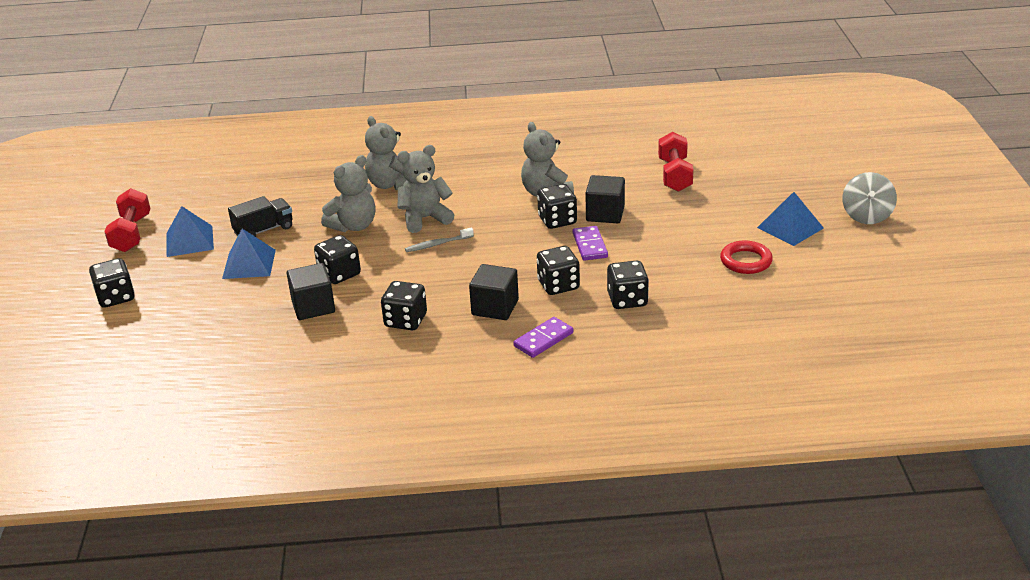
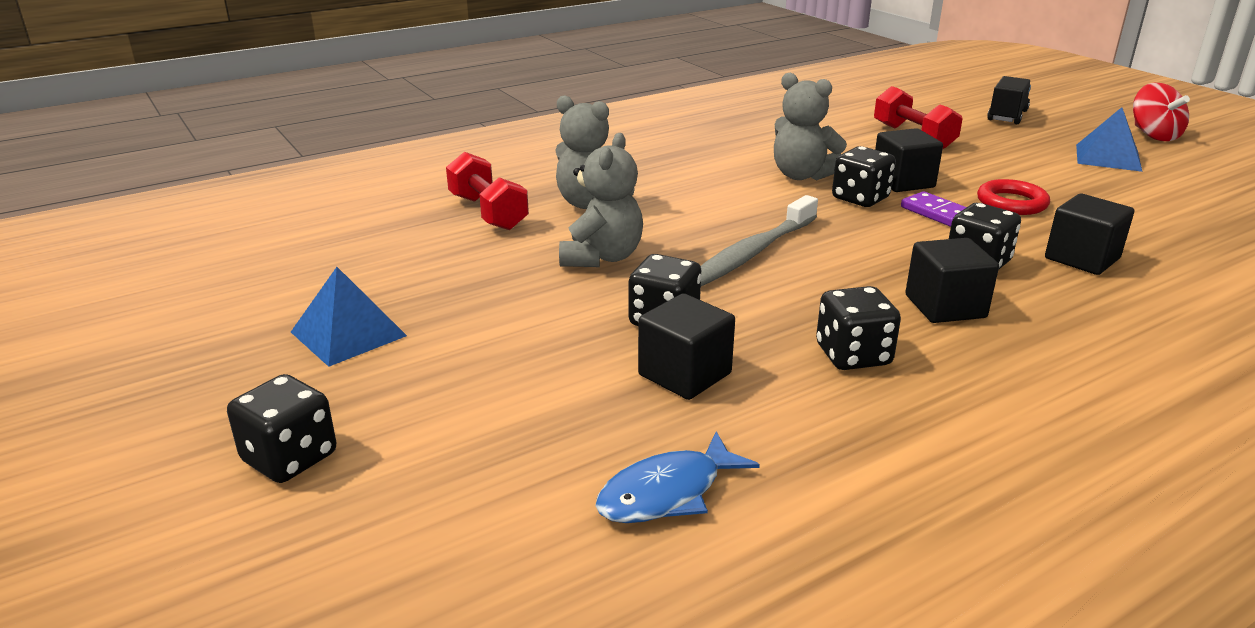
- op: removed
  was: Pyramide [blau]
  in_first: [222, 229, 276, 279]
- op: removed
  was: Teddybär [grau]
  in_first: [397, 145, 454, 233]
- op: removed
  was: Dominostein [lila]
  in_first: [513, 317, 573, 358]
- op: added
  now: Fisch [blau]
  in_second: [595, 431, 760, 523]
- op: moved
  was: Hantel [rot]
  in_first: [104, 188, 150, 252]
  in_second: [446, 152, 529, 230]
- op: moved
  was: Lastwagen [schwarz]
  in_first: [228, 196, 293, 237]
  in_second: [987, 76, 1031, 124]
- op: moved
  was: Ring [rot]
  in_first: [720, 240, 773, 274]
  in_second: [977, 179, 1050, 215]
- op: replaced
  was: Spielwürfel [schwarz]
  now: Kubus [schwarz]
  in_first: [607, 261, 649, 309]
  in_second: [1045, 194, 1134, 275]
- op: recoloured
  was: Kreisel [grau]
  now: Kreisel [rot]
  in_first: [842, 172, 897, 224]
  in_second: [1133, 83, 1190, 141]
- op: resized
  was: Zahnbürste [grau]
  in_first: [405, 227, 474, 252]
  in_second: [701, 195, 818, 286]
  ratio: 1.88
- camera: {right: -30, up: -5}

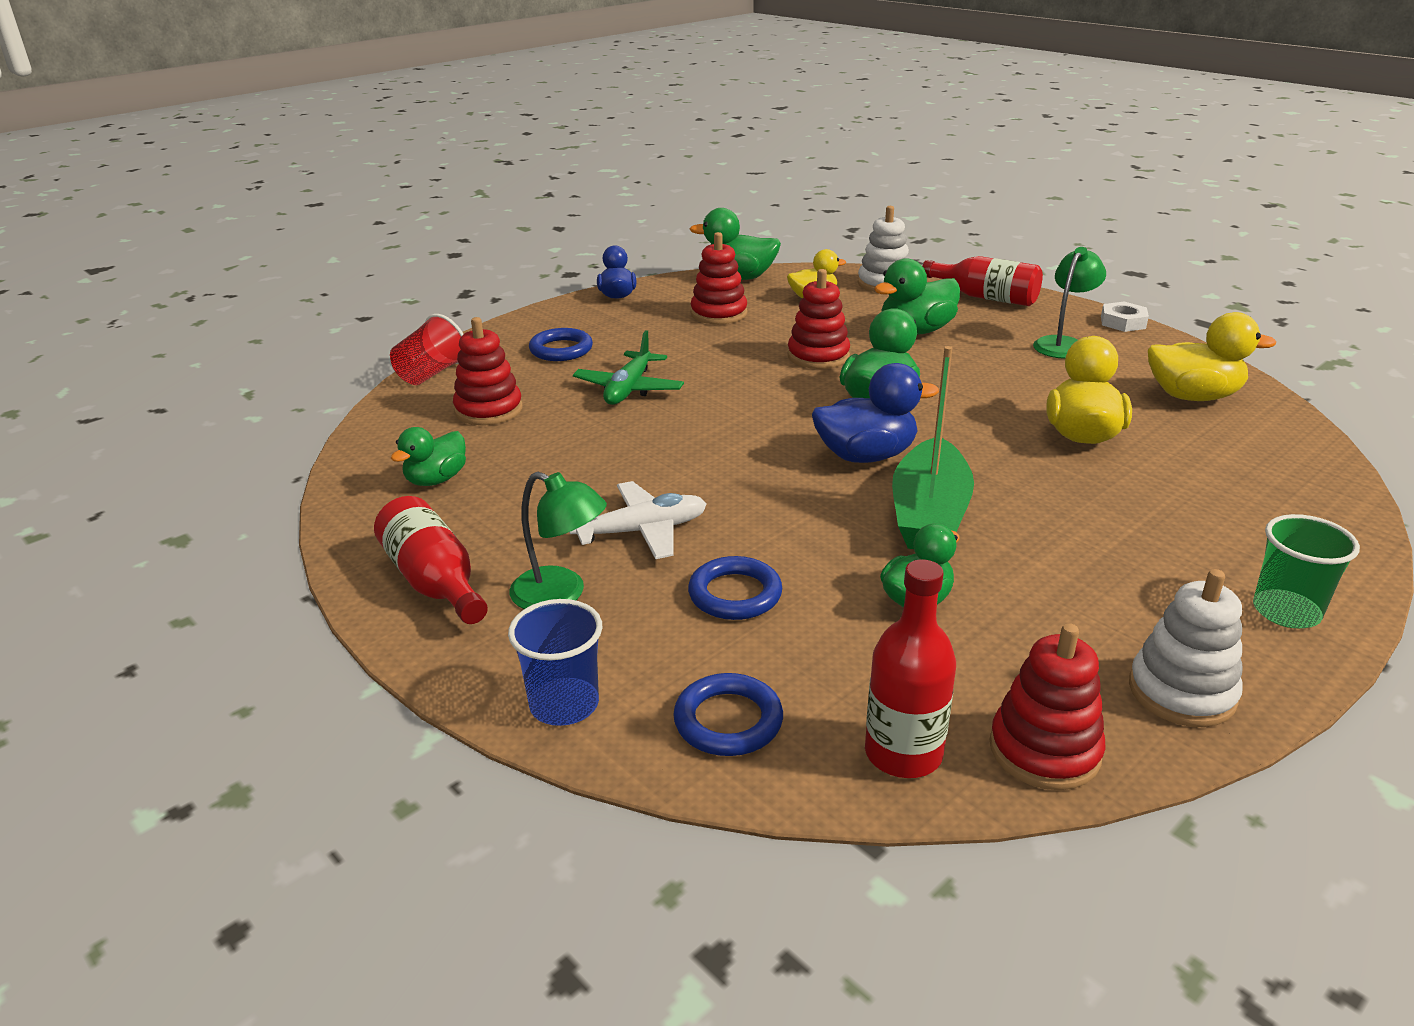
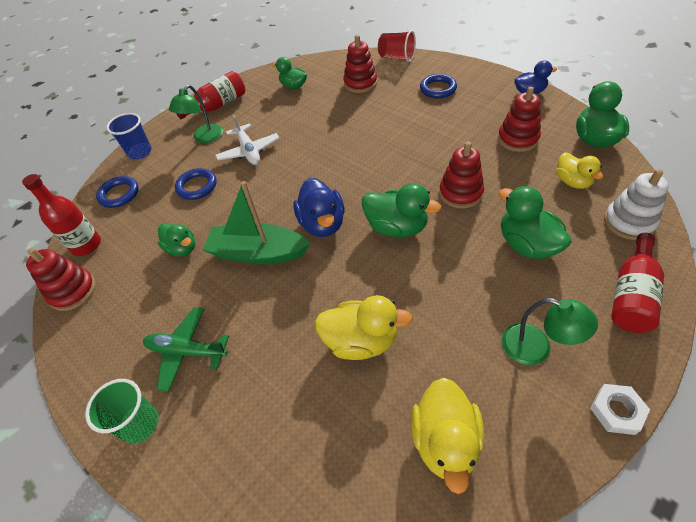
- op: removed
  was: Stapelspielzeug [weiß]
  in_first: [1129, 569, 1243, 727]
- op: moved
  was: Flugzeug [grün]
  in_first: [573, 330, 684, 405]
  in_second: [143, 307, 229, 392]
- camera: {right: 90, up: 20}

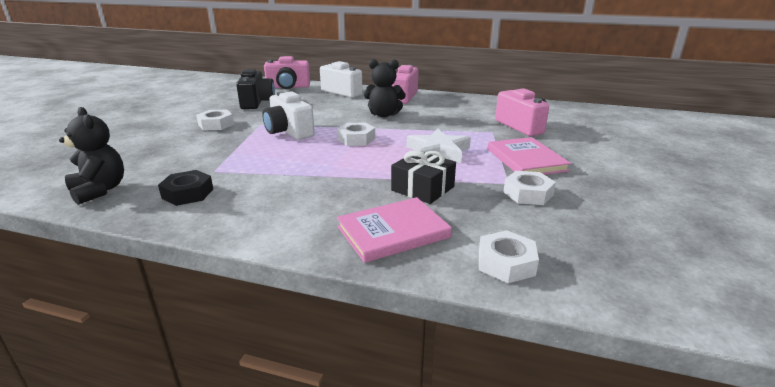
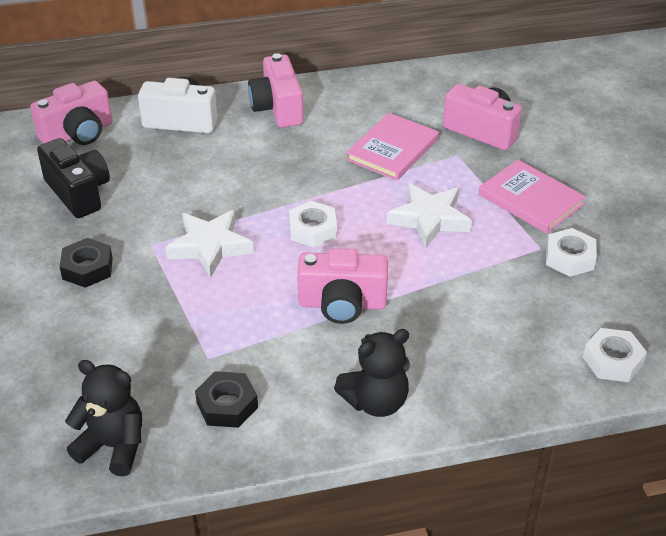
- op: removed
  was: Geschenk [schwarz]
  in_first: [391, 151, 456, 204]
- op: added
  now: Kamera [rosa]
  in_second: [297, 248, 388, 324]
- op: moved
  was: Buch [rosa]
  in_first: [337, 197, 452, 263]
  in_second: [346, 113, 439, 181]
- op: moved
  was: Teddybär [schwarz]
  in_first: [364, 59, 406, 117]
  in_second: [334, 329, 410, 417]
- op: replaced
  was: Kamera [weiß]
  now: Stern [weiß]
  in_first: [262, 91, 315, 140]
  in_second: [165, 210, 254, 277]
- op: recoloured
  was: Sechskantmutter [weiß]
  now: Sechskantmutter [schwarz]
  in_first: [196, 110, 234, 131]
  in_second: [60, 238, 113, 288]
- camera: {right: -30, up: 15}

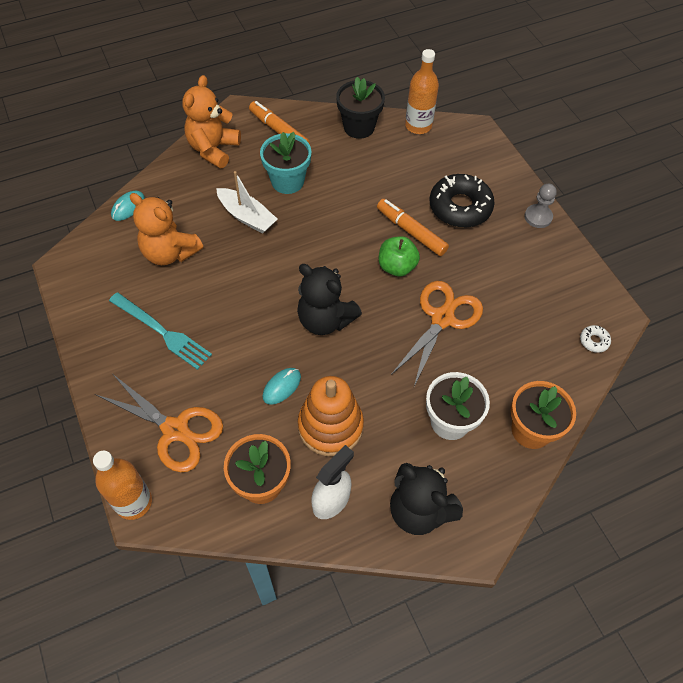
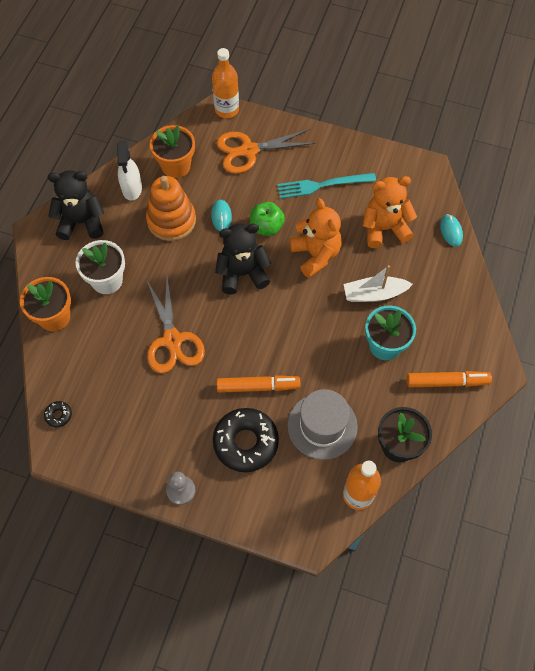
- op: added
  now: Hut [grau]
  in_second: [288, 389, 358, 460]
- op: moved
  was: Teddybär [orange]
  in_first: [183, 75, 241, 168]
  in_second: [289, 198, 342, 278]
- op: moved
  was: Apfel [grün]
  in_first: [379, 236, 420, 276]
  in_second: [250, 202, 285, 236]
- op: recoloured
  was: Donut [weiß]
  now: Donut [schwarz]
  in_first: [580, 325, 611, 353]
  in_second: [44, 401, 72, 427]
- camera: {right: 135, up: 5}

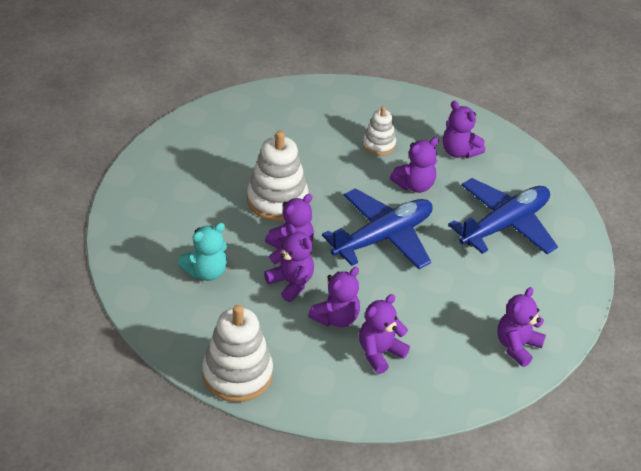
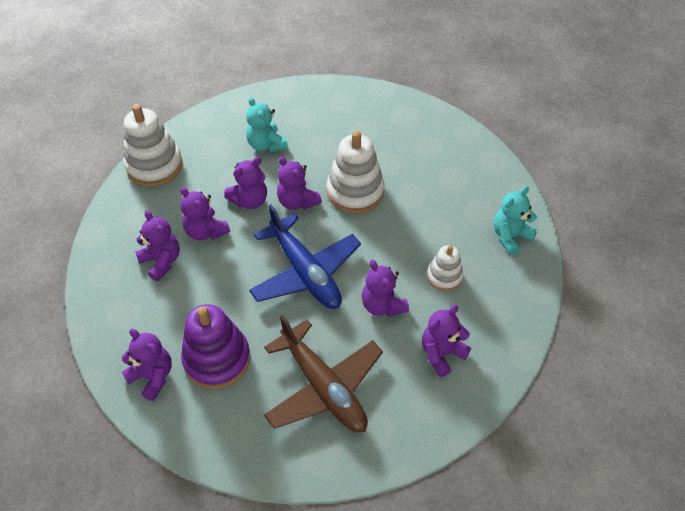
- op: added
  now: Stapelspielzeug [lila]
  in_second: [181, 304, 250, 389]
- op: added
  now: Teddybär [türkis]
  in_second: [493, 186, 537, 256]
- op: recoloured
  was: Flugzeug [blau]
  now: Flugzeug [braun]
  in_first: [448, 178, 558, 254]
  in_second: [264, 315, 383, 433]
- camera: {right: 95, up: 10}

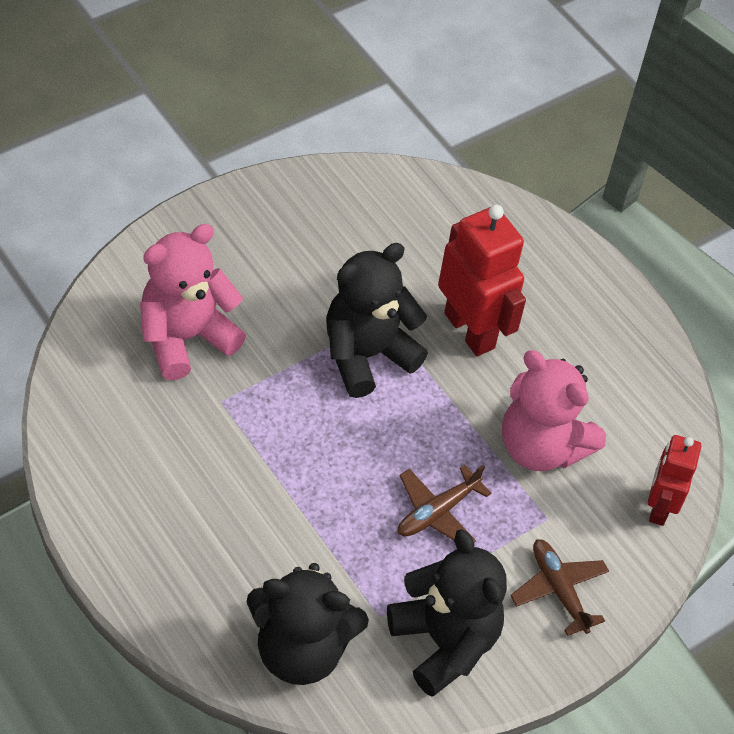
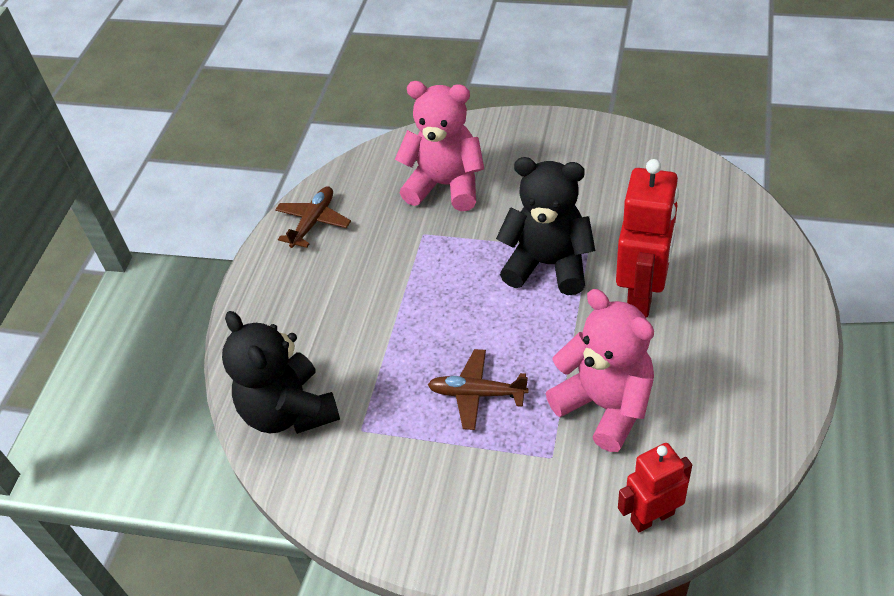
- op: removed
  was: Teddybär [schwarz]
  in_first: [387, 529, 507, 697]
- op: moved
  was: Flugzeug [braun]
  in_first: [510, 539, 609, 636]
  in_second: [275, 186, 351, 248]
- op: turned
  was: Teddybär [rosa]
  in_first: [502, 350, 606, 471]
  in_second: [546, 289, 654, 452]
  clockwise: 135
- camera: {right: 60, up: -5}

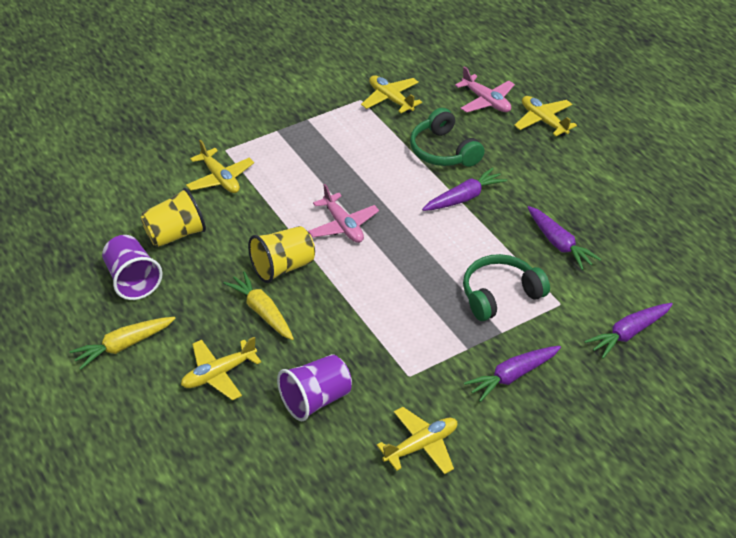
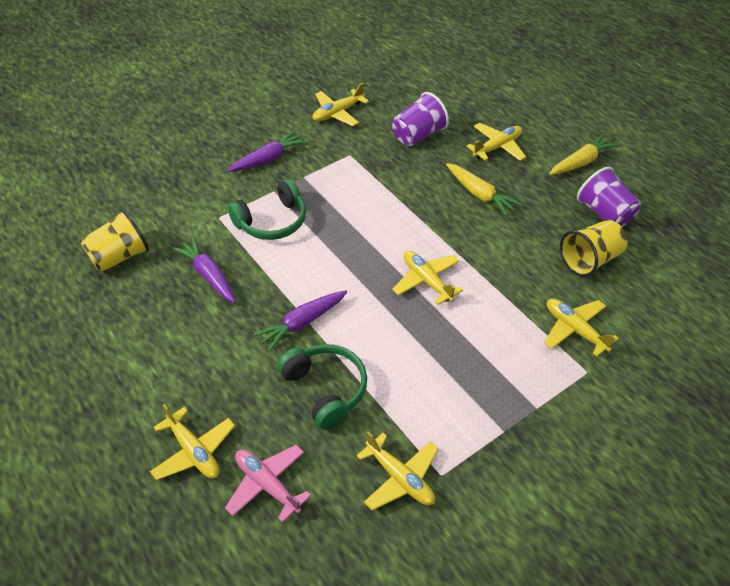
- op: removed
  was: Karotte [lila]
  in_first: [584, 303, 673, 359]
- op: moved
  was: Becher [gelb]
  in_first: [248, 226, 315, 283]
  in_second: [81, 210, 149, 272]
- op: recoloured
  was: Flugzeug [rosa]
  now: Flugzeug [gelb]
  in_first: [308, 184, 379, 243]
  in_second: [392, 251, 463, 305]
- camera: {right: 175, up: 5}

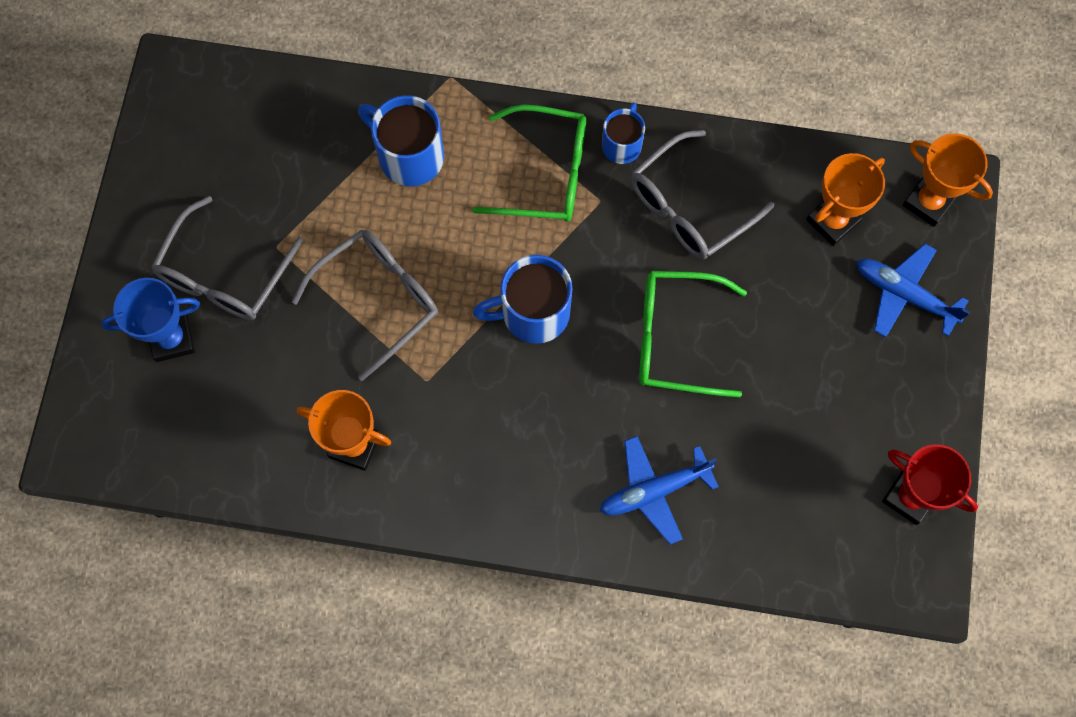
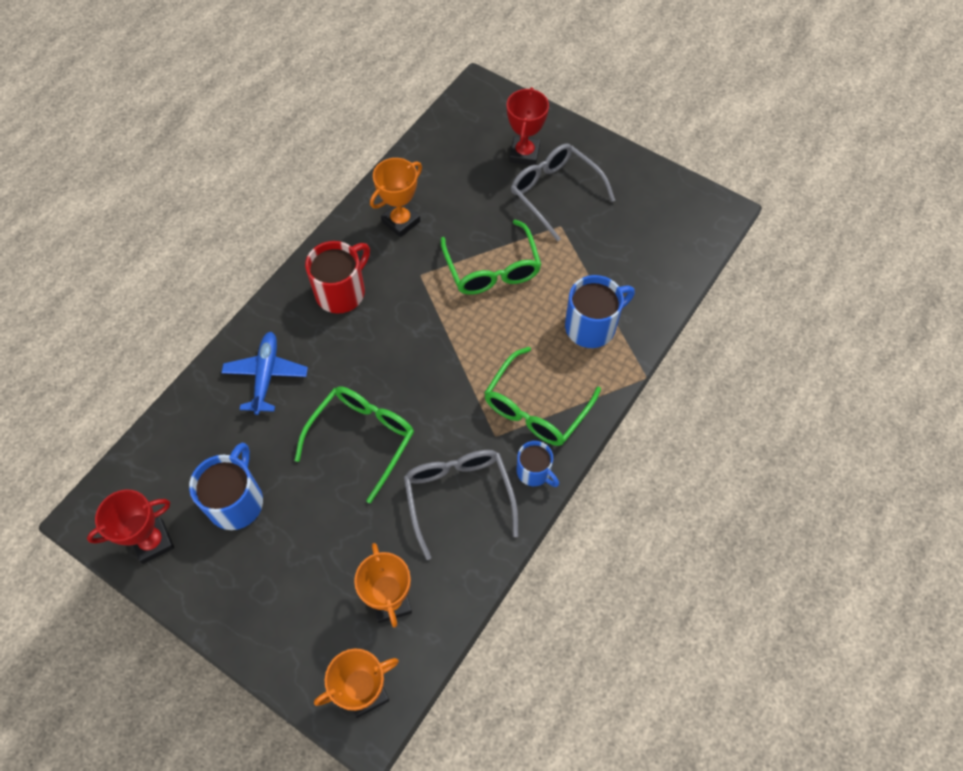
- op: removed
  was: Flugzeug [blau]
  in_first: [857, 244, 970, 337]
- op: added
  now: Tasse [rot]
  in_second: [305, 241, 370, 314]
- op: moved
  was: Tasse [blau]
  in_first: [473, 255, 573, 344]
  in_second: [189, 443, 263, 530]
- op: recoloured
  was: Pokal [blau]
  now: Pokal [rot]
  in_first: [101, 278, 200, 362]
  in_second: [507, 87, 549, 165]
- op: recoloured
  was: Brille [grau]
  now: Brille [grün]
  in_first: [292, 230, 438, 381]
  in_second: [441, 219, 541, 295]
- camera: {right: 115, up: -10}

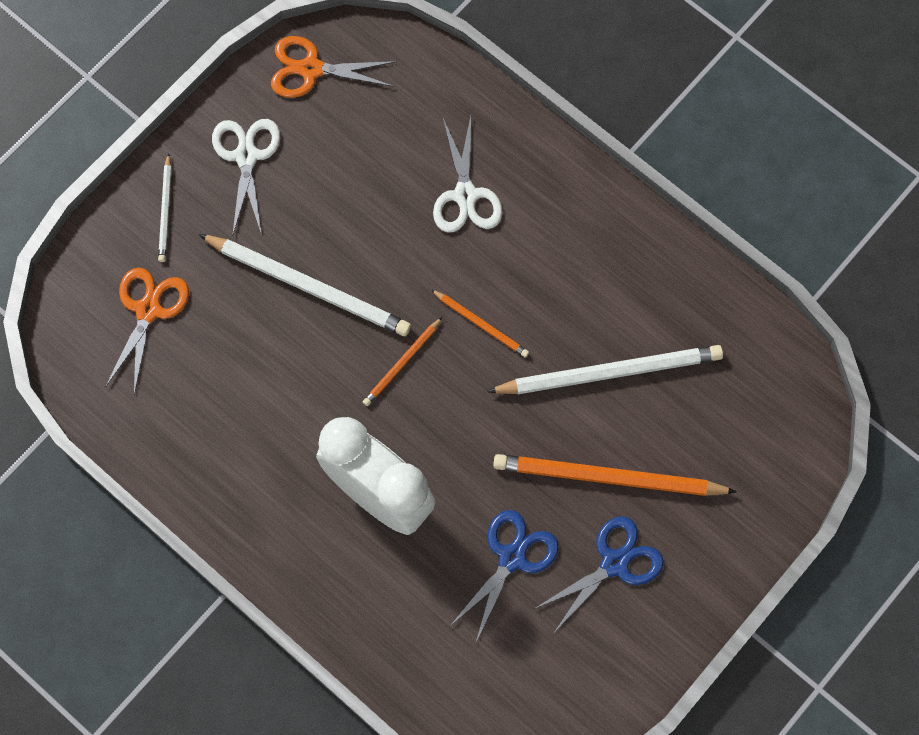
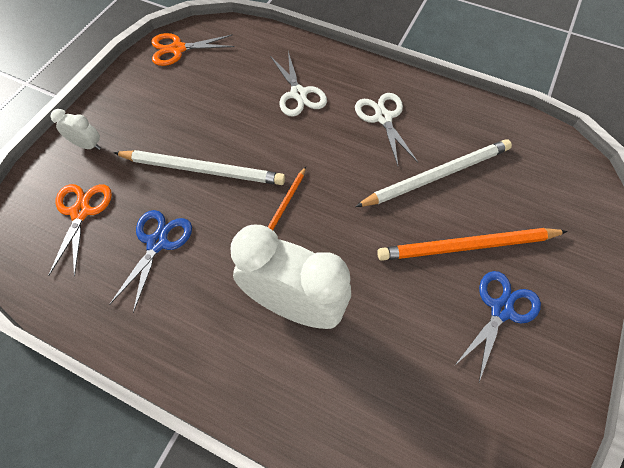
- op: removed
  was: Bleistift [orange]
  in_first: [431, 289, 529, 358]
- op: moved
  was: Schere [weiß]
  in_first: [212, 119, 280, 236]
  in_second: [355, 93, 418, 166]
- op: moved
  was: Schere [blau]
  in_first: [449, 510, 559, 642]
  in_second: [109, 210, 192, 313]
- op: replaced
  was: Bleistift [weiß]
  now: Wecker [weiß]
  in_first: [158, 153, 172, 262]
  in_second: [50, 109, 101, 150]
- camera: {right: -15, up: -10}

